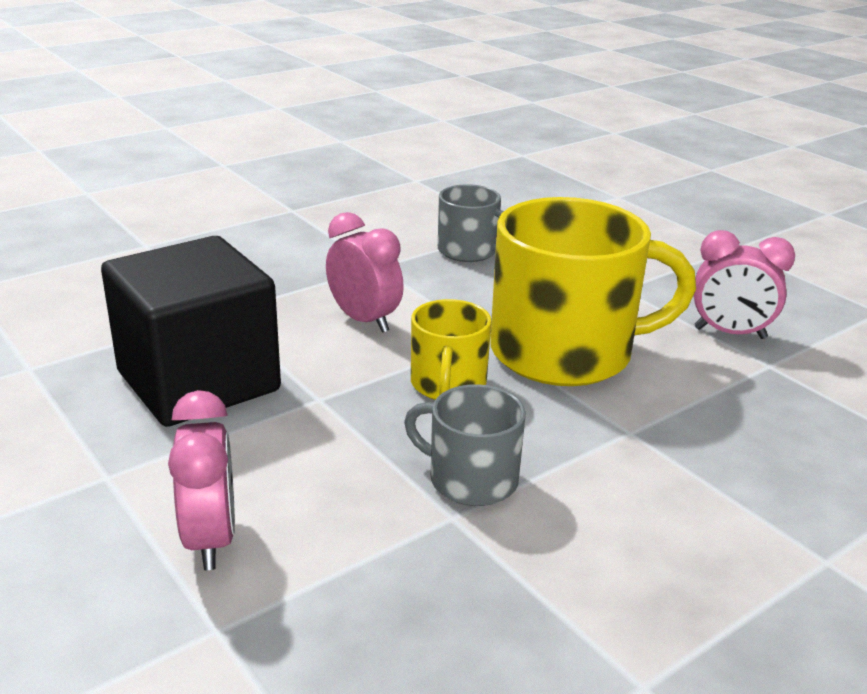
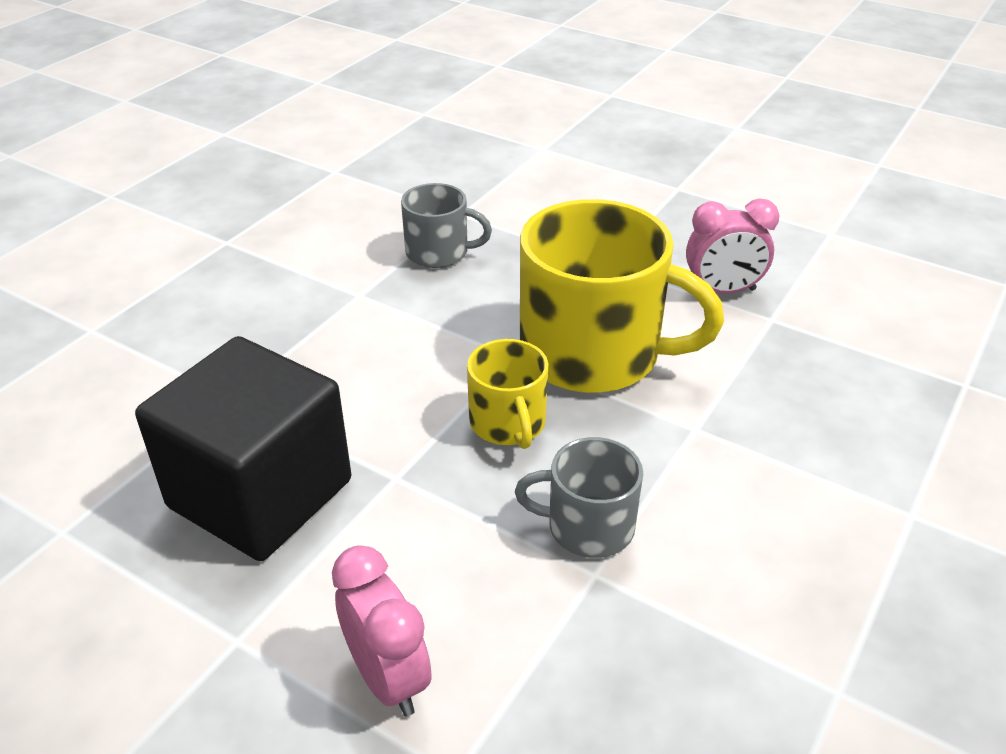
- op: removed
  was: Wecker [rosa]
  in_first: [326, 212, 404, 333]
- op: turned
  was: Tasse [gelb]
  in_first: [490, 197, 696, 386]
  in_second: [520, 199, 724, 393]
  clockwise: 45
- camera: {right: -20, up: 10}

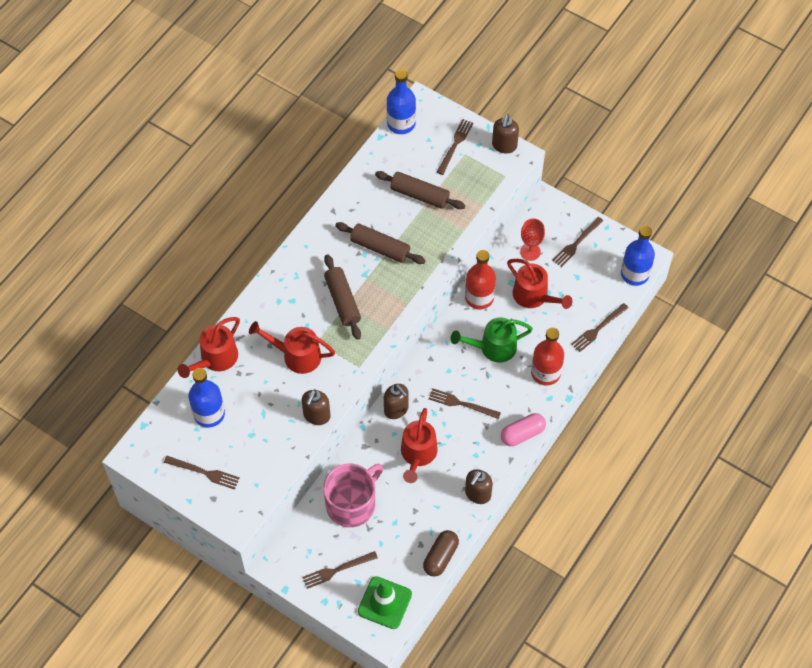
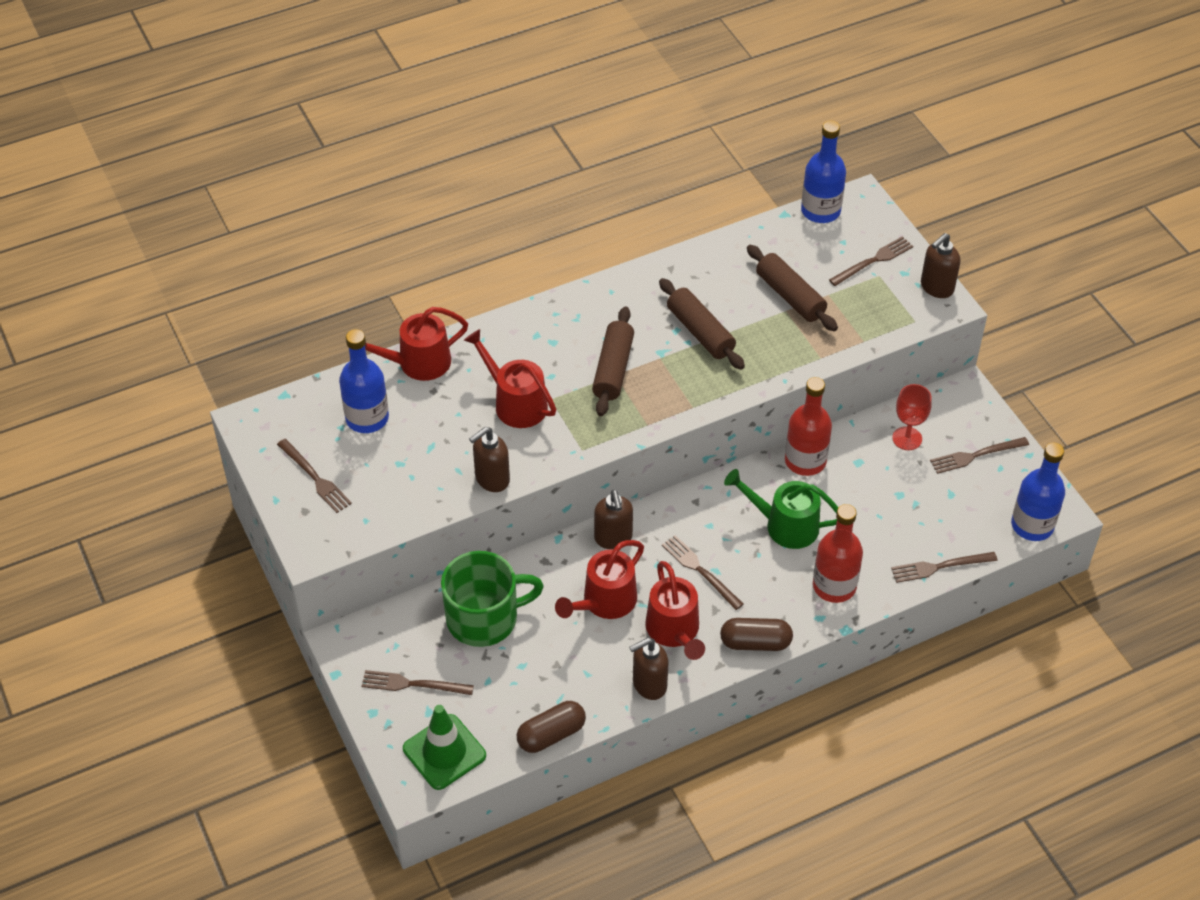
- op: moved
  was: Gießkanne [rot]
  in_first: [507, 259, 572, 309]
  in_second: [645, 561, 705, 660]
- op: recoloured
  was: Tasse [rosa]
  now: Tasse [grün]
  in_first: [323, 464, 383, 527]
  in_second: [441, 551, 544, 647]
- op: recoloured
  was: Kapsel [rosa]
  now: Kapsel [braun]
  in_first: [501, 413, 546, 446]
  in_second: [720, 618, 793, 651]
- camera: {right: 30, up: -10}

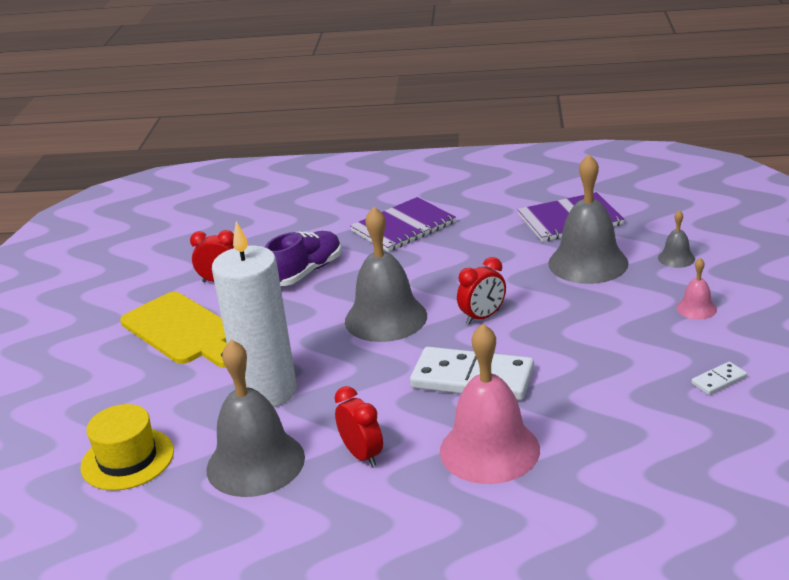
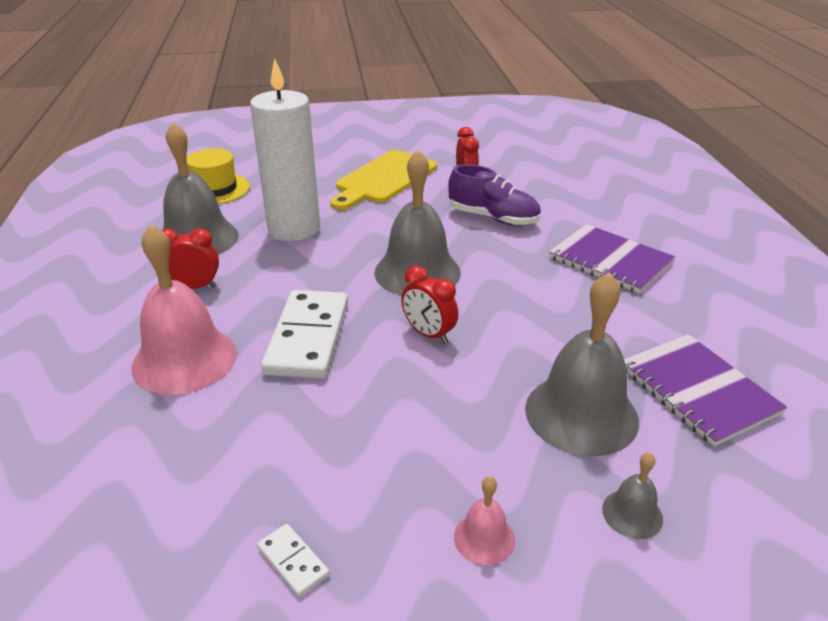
- op: turned
  was: Wecker [rot]
  in_first: [335, 386, 383, 467]
  in_second: [162, 228, 219, 289]
  clockwise: -135
- camera: {right: 75, up: 5}

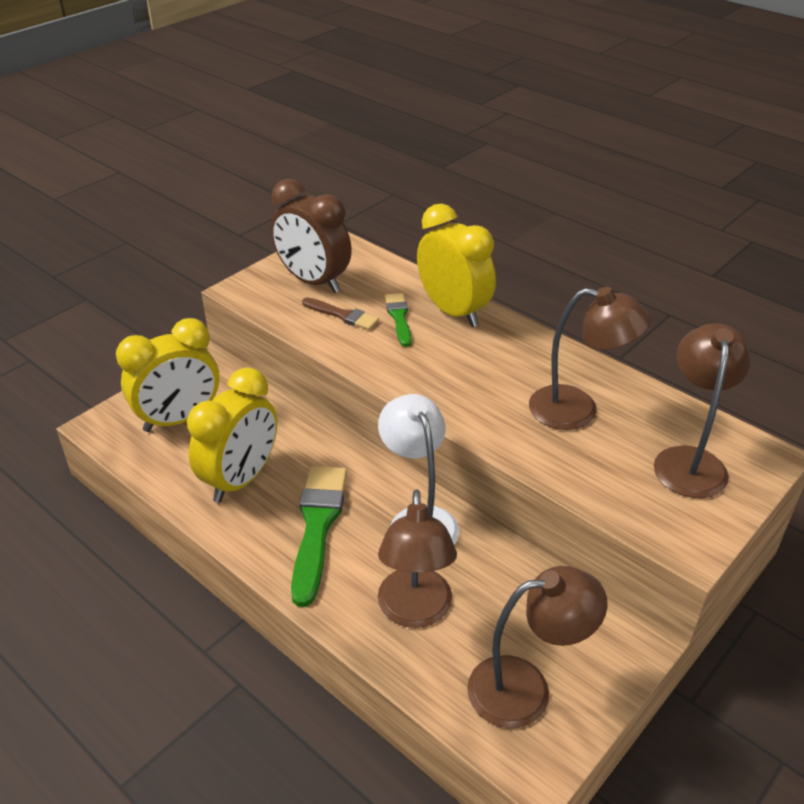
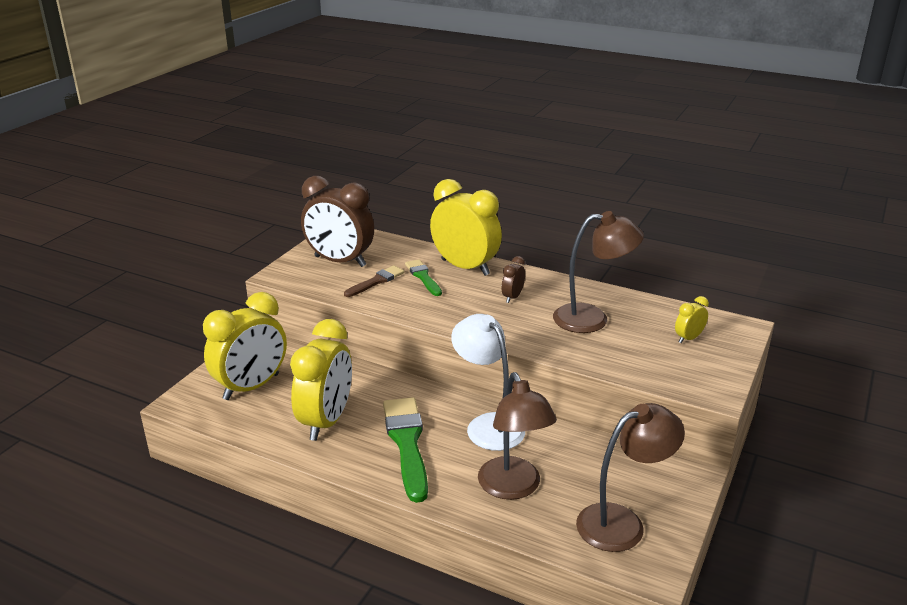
- op: added
  now: Wecker [braun]
  in_second: [502, 256, 525, 303]
- op: replaced
  was: Lampe [braun]
  now: Wecker [gelb]
  in_first: [654, 323, 751, 498]
  in_second: [675, 296, 709, 343]
- op: turned
  was: Pinsel [braun]
  in_first: [302, 298, 379, 330]
  in_second: [344, 265, 404, 297]
  clockwise: -60
- camera: {right: -15, up: -10}

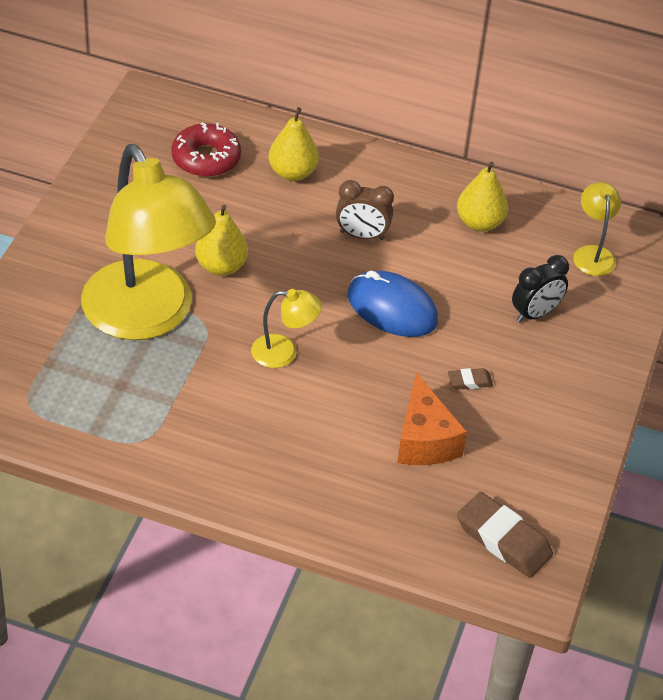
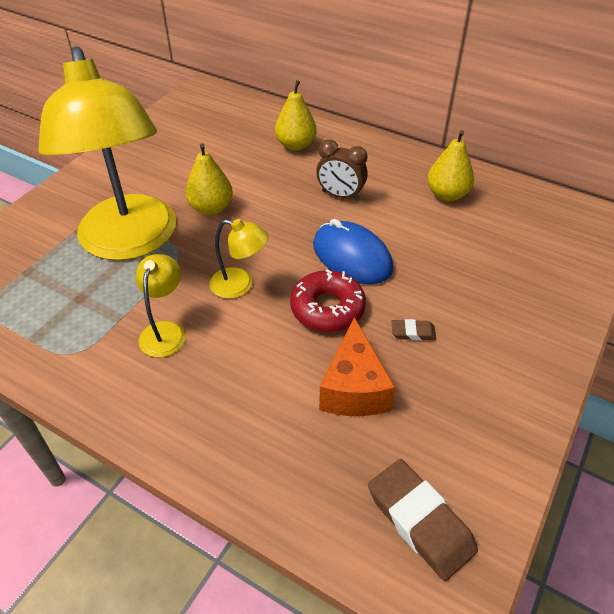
- op: removed
  was: Wecker [schwarz]
  in_first: [512, 255, 569, 323]
- op: moved
  was: Donut [rot]
  in_first: [171, 122, 241, 177]
  in_second: [290, 269, 366, 332]
- op: moved
  was: Lampe [gelb]
  in_first: [573, 182, 621, 276]
  in_second: [136, 254, 185, 357]
- camera: {right: 15, up: 0}

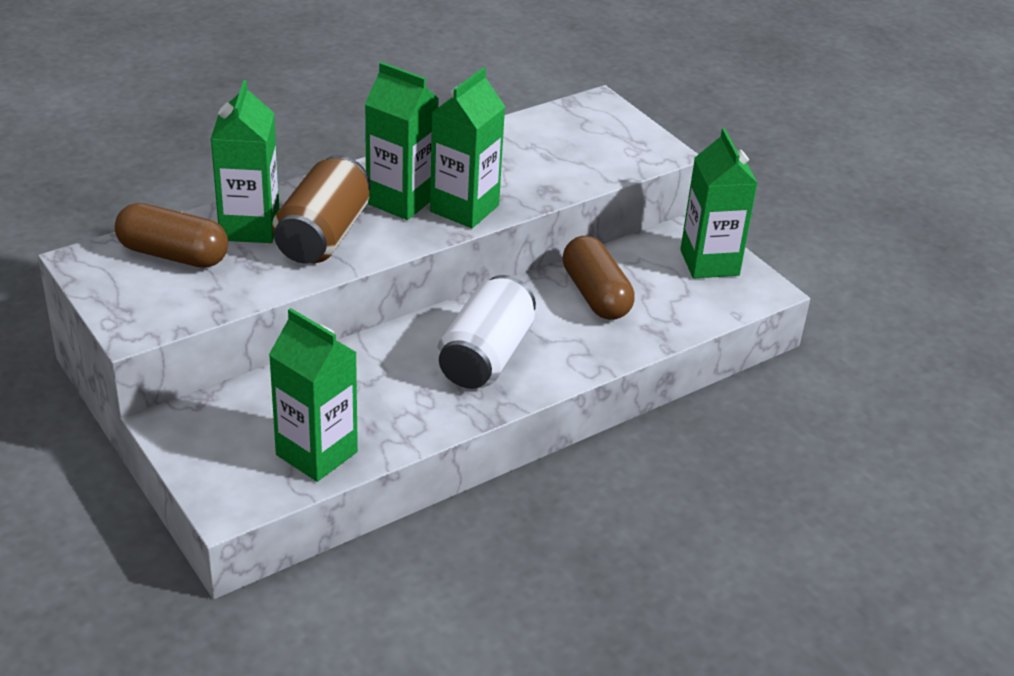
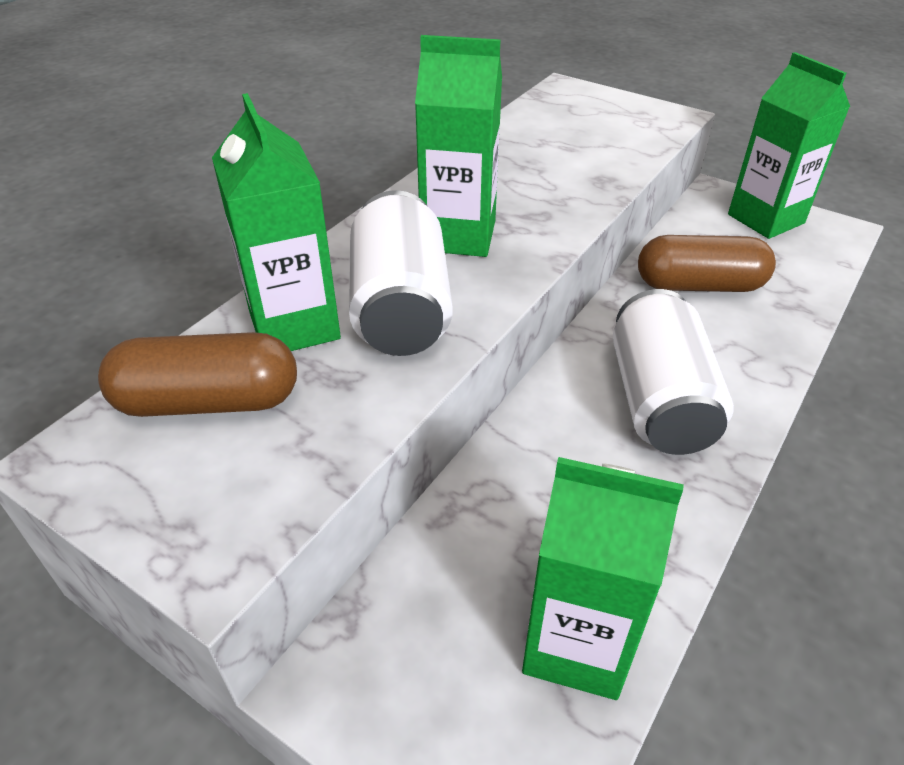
- op: removed
  was: Getränkekarton [grün]
  in_first: [430, 67, 505, 228]
- op: recoloured
  was: Dose [braun]
  now: Dose [weiß]
  in_first: [272, 155, 370, 264]
  in_second: [349, 190, 453, 356]
- op: turned
  was: Kapsel [braun]
  in_first: [563, 236, 635, 320]
  in_second: [638, 235, 776, 292]
  clockwise: -45
- camera: {right: -20, up: 5}

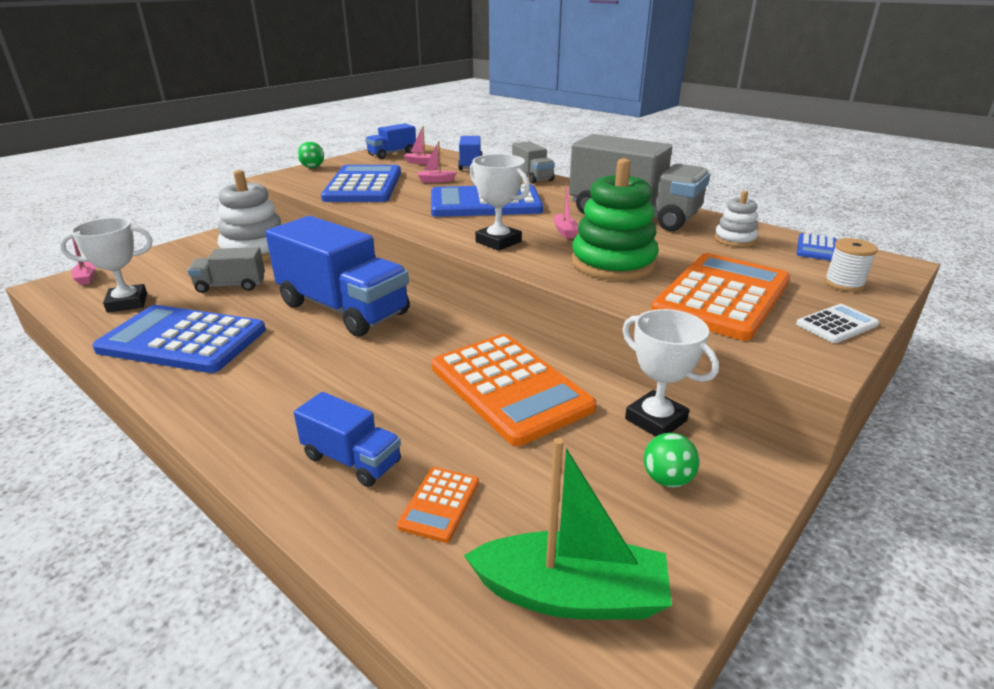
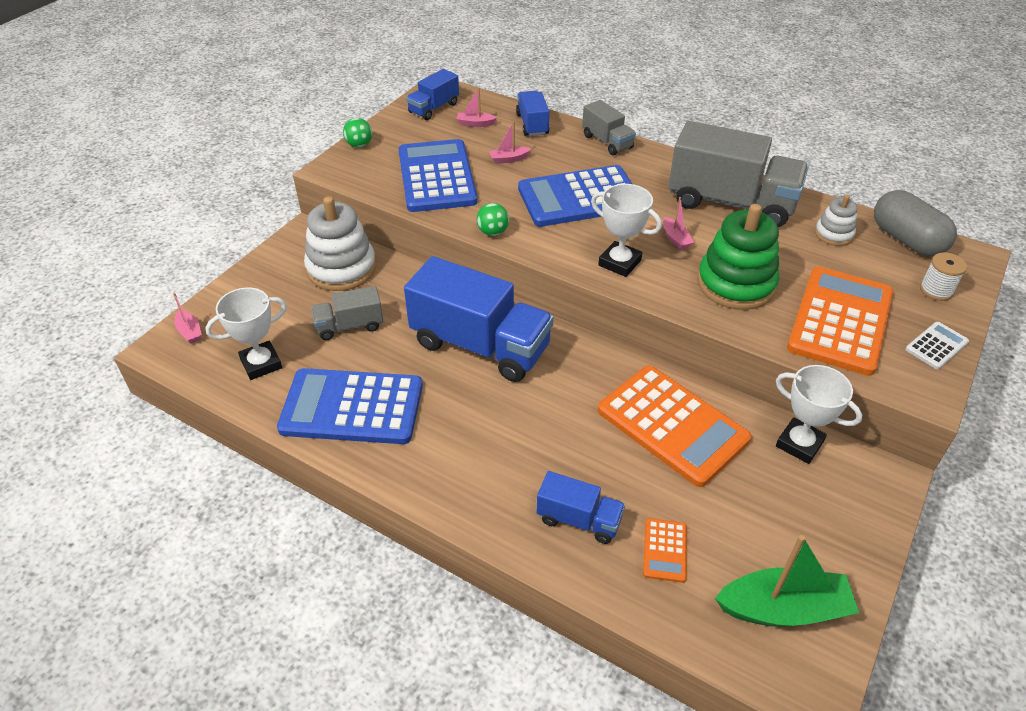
- op: moved
  was: Ball [grün]
  in_first: [644, 433, 699, 488]
  in_second: [476, 203, 509, 236]
- op: replaced
  was: Taschenrechner [blau]
  now: Kapsel [grau]
  in_first: [797, 233, 837, 261]
  in_second: [874, 190, 957, 256]
- camera: {right: -10, up: 15}

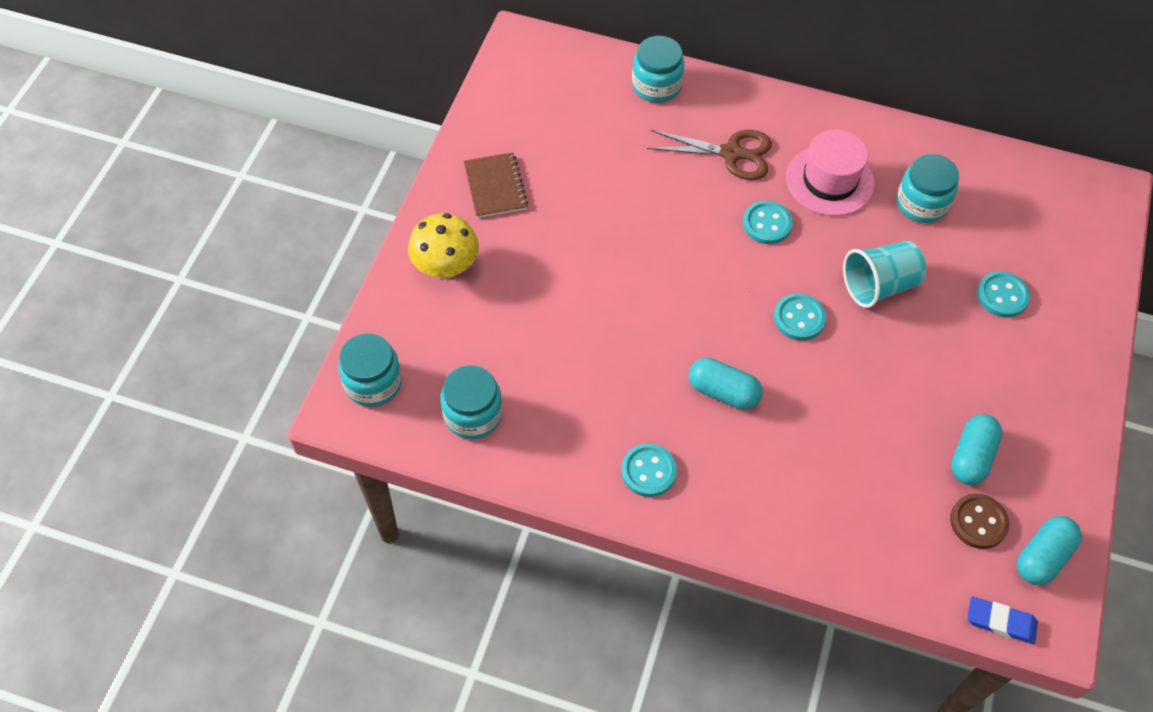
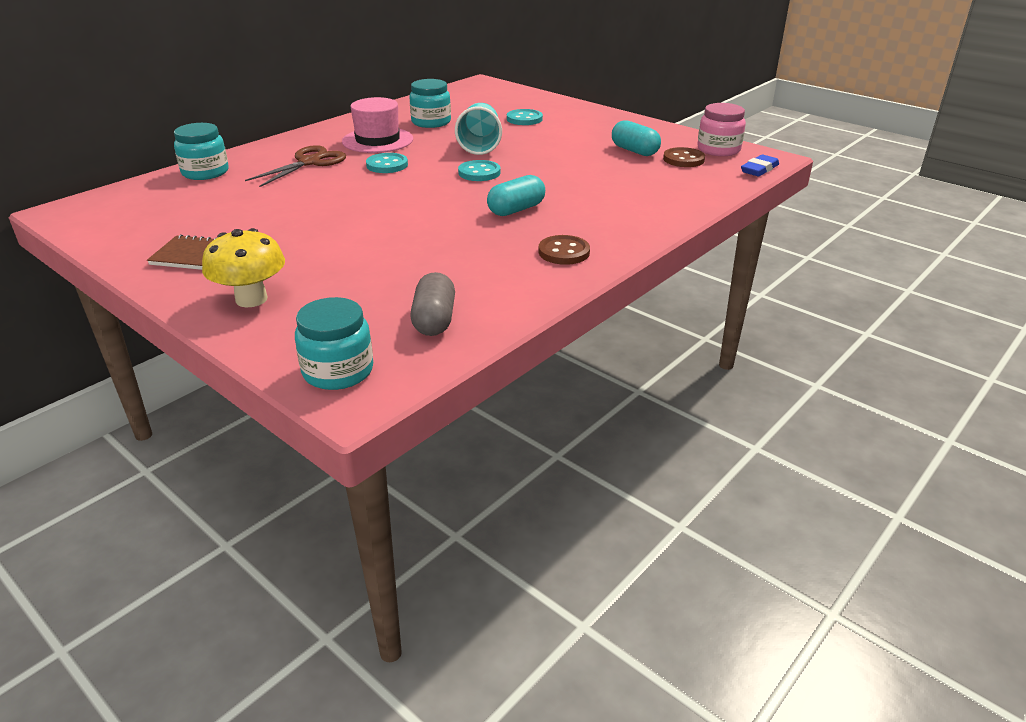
- op: replaced
  was: Einmachglas [türkis]
  now: Kapsel [grau]
  in_first: [441, 365, 502, 439]
  in_second: [410, 272, 455, 336]
- op: replaced
  was: Kapsel [türkis]
  now: Einmachglas [rosa]
  in_first: [1017, 516, 1082, 585]
  in_second: [697, 103, 746, 156]
- op: recoloured
  was: Knopf [türkis]
  now: Knopf [braun]
  in_first: [621, 443, 677, 497]
  in_second: [539, 235, 590, 265]
- camera: {right: -65, up: -25}

